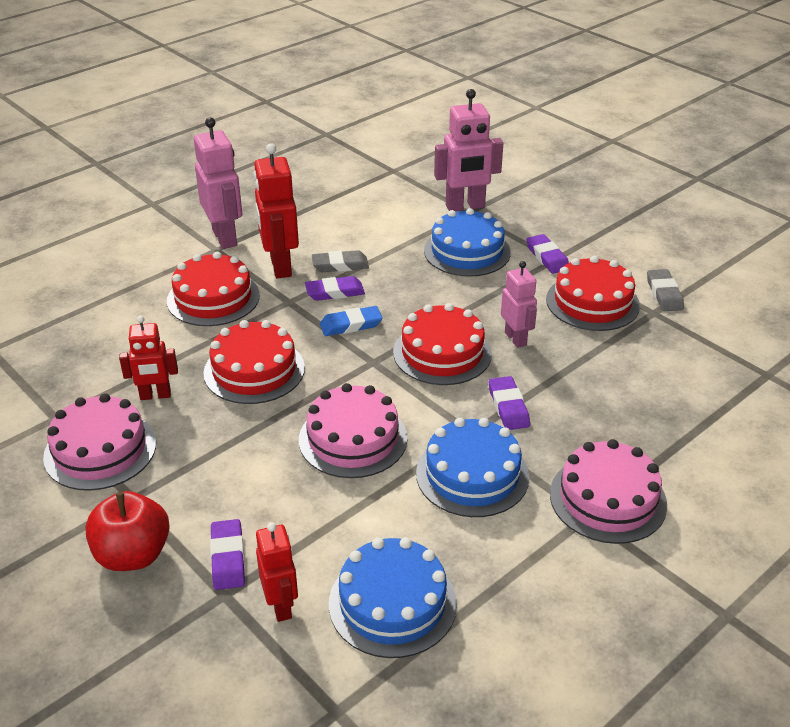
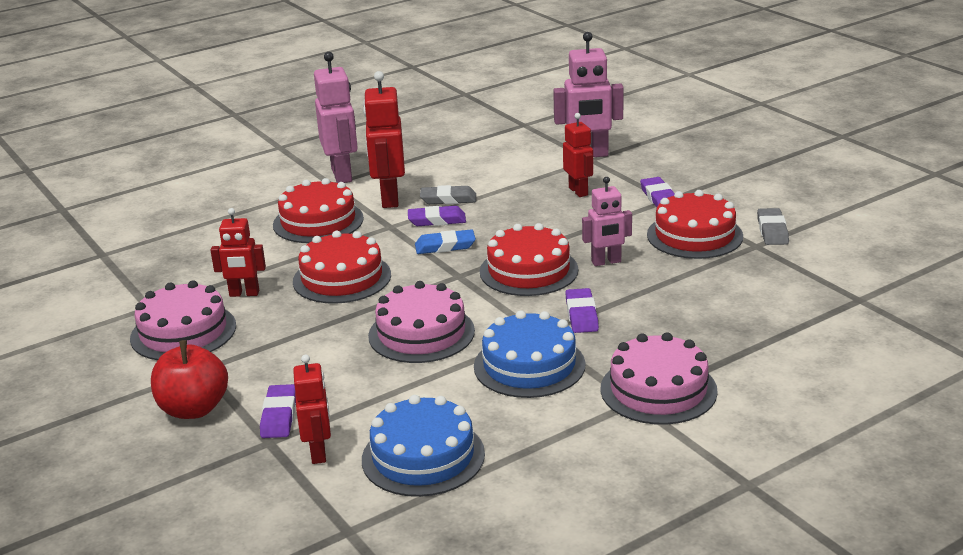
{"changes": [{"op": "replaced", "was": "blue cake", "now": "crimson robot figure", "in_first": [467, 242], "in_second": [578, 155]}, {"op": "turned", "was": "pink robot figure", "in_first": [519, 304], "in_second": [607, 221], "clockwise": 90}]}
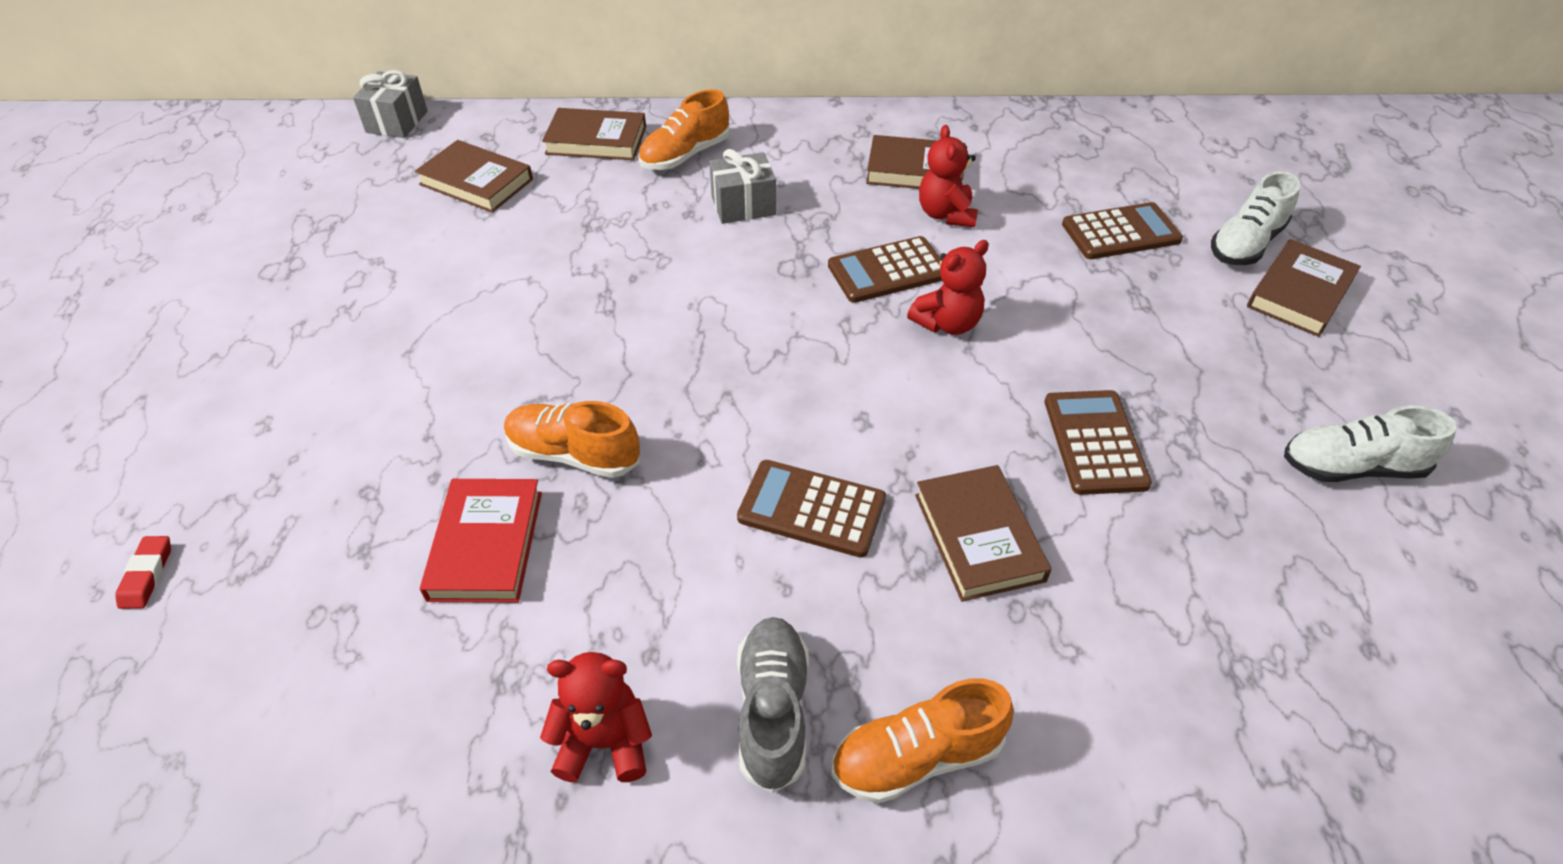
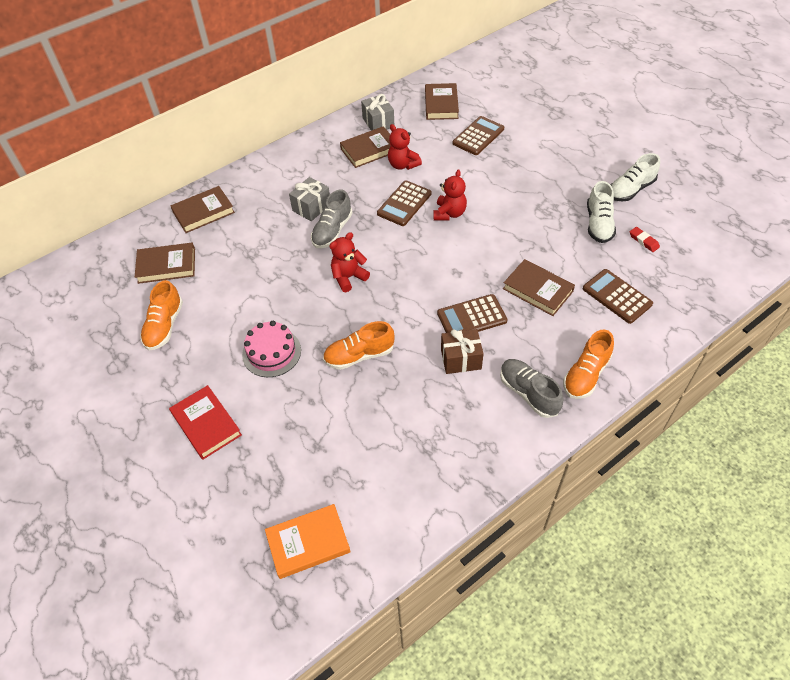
{"changes": [{"op": "moved", "was": "orange-coloured shoe", "in_first": [684, 129], "in_second": [161, 315]}, {"op": "moved", "was": "crimson book", "in_first": [481, 541], "in_second": [205, 422]}, {"op": "added", "now": "pink cake", "in_second": [271, 349]}, {"op": "added", "now": "orange-coloured book", "in_second": [308, 541]}, {"op": "added", "now": "gray shoe", "in_second": [332, 218]}, {"op": "moved", "was": "crimson teddy", "in_first": [596, 717], "in_second": [350, 262]}, {"op": "moved", "was": "gray present", "in_first": [390, 104], "in_second": [377, 112]}, {"op": "moved", "was": "brown book", "in_first": [1304, 288], "in_second": [442, 101]}, {"op": "added", "now": "brown present", "in_second": [462, 351]}, {"op": "moved", "was": "brown calculator", "in_first": [1098, 442], "in_second": [618, 296]}, {"op": "moved", "was": "pure white shoe", "in_first": [1255, 218], "in_second": [601, 212]}, {"op": "moved", "was": "crimson eraser", "in_first": [143, 572], "in_second": [645, 239]}]}
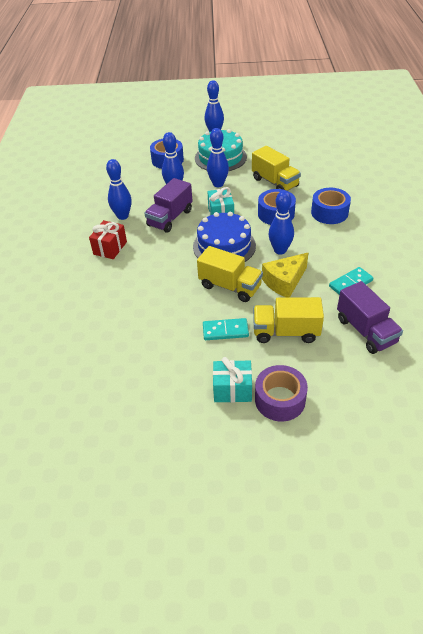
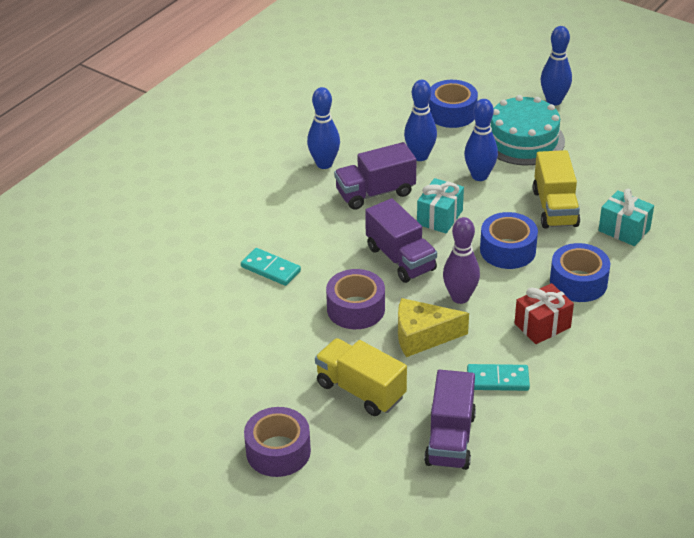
{"changes": [{"op": "moved", "was": "aqua domino tile", "in_first": [226, 329], "in_second": [271, 267]}, {"op": "replaced", "was": "yellow toy truck", "now": "violet roll of tape", "in_first": [230, 274], "in_second": [355, 299]}, {"op": "replaced", "was": "blue cake", "now": "violet toy truck", "in_first": [224, 237], "in_second": [401, 240]}, {"op": "recoloured", "was": "blue bowling pin", "now": "violet bowling pin", "in_first": [281, 223], "in_second": [461, 260]}, {"op": "moved", "was": "crimson present", "in_first": [108, 239], "in_second": [544, 313]}, {"op": "moved", "was": "aqua present", "in_first": [232, 379], "in_second": [626, 217]}]}
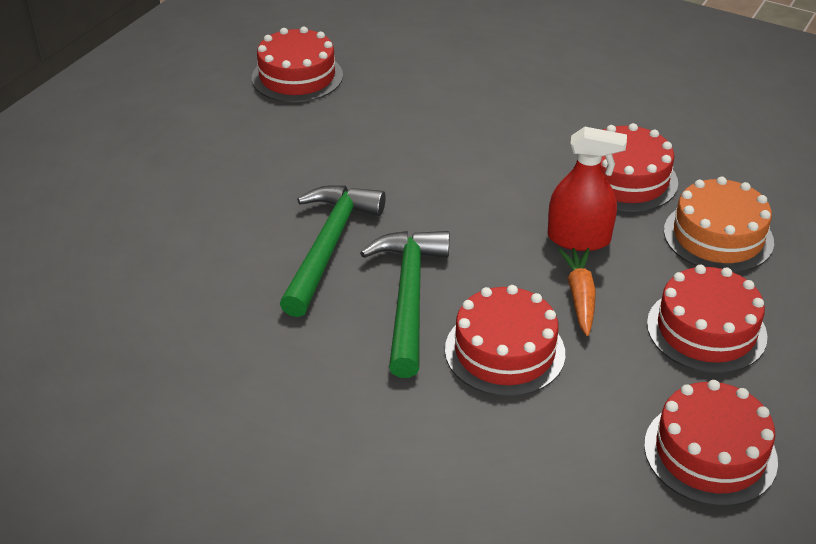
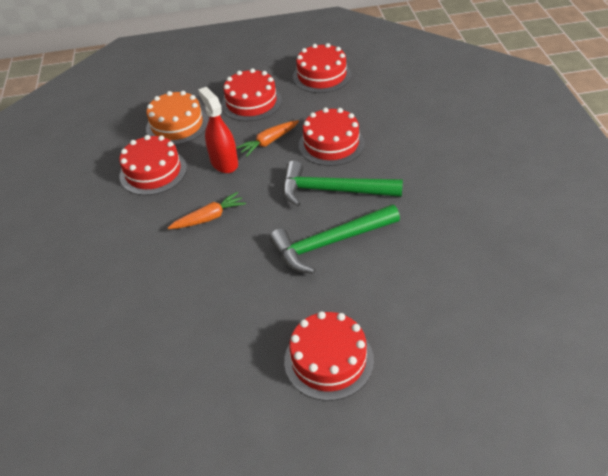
{"changes": [{"op": "added", "now": "orange-coloured root vegetable", "in_second": [207, 210]}, {"op": "turned", "was": "leaf-green carpenter's hammer", "in_first": [405, 304], "in_second": [343, 183], "clockwise": 45}, {"op": "moved", "was": "crimson cake", "in_first": [297, 64], "in_second": [329, 356]}]}
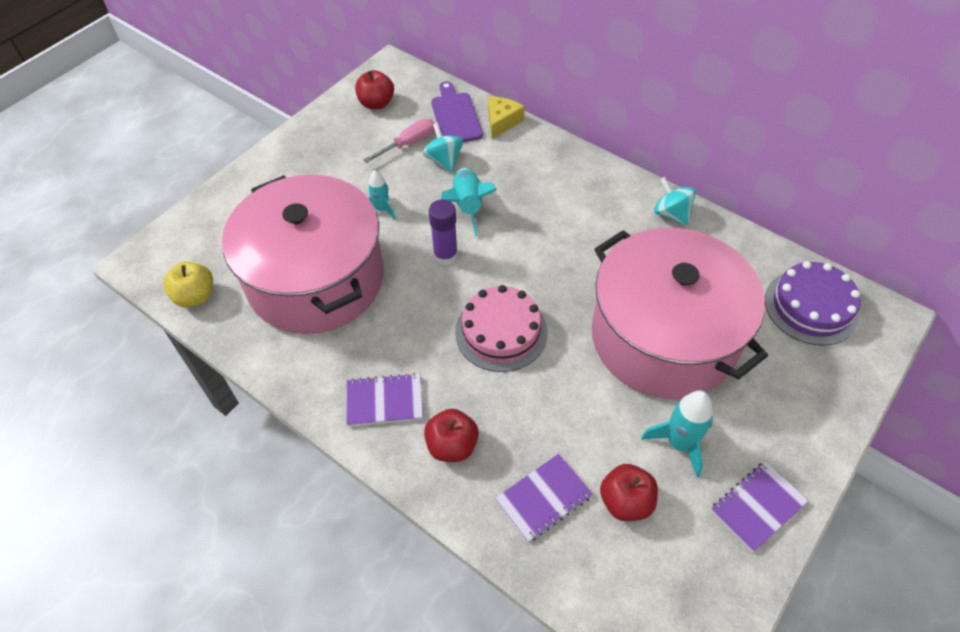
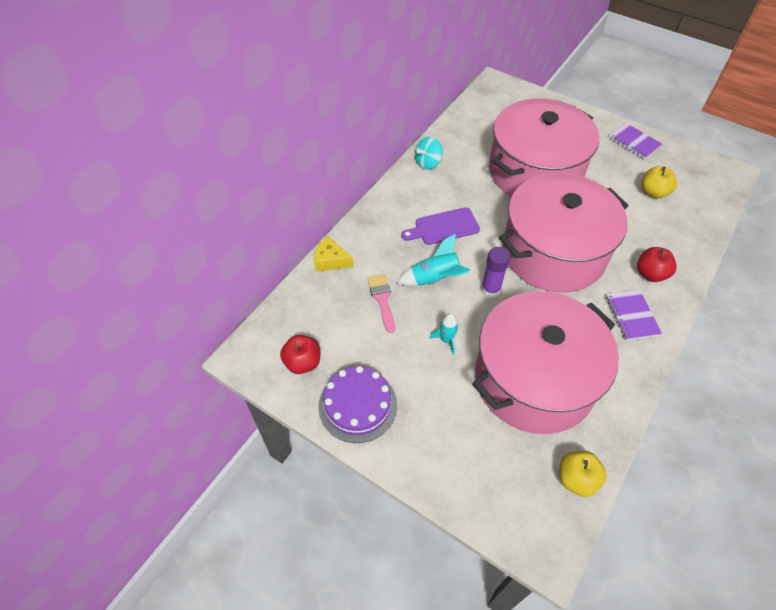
{"changes": [{"op": "moved", "was": "violet cake", "in_first": [813, 303], "in_second": [357, 404]}, {"op": "replaced", "was": "aqua whirligig", "now": "pink paintbrush", "in_first": [443, 148], "in_second": [381, 303]}, {"op": "moved", "was": "violet chopping board", "in_first": [457, 111], "in_second": [440, 226]}, {"op": "replaced", "was": "pink cake", "now": "pink cooking pot", "in_first": [501, 328], "in_second": [564, 232]}, {"op": "recoloured", "was": "crimson toy apple", "now": "yellow toy apple", "in_first": [629, 492], "in_second": [659, 182]}, {"op": "removed", "was": "pink hand screwdriver", "in_first": [398, 141]}, {"op": "removed", "was": "violet exercise book", "in_first": [544, 498]}, {"op": "removed", "was": "aqua toy rocket", "in_first": [677, 434]}]}
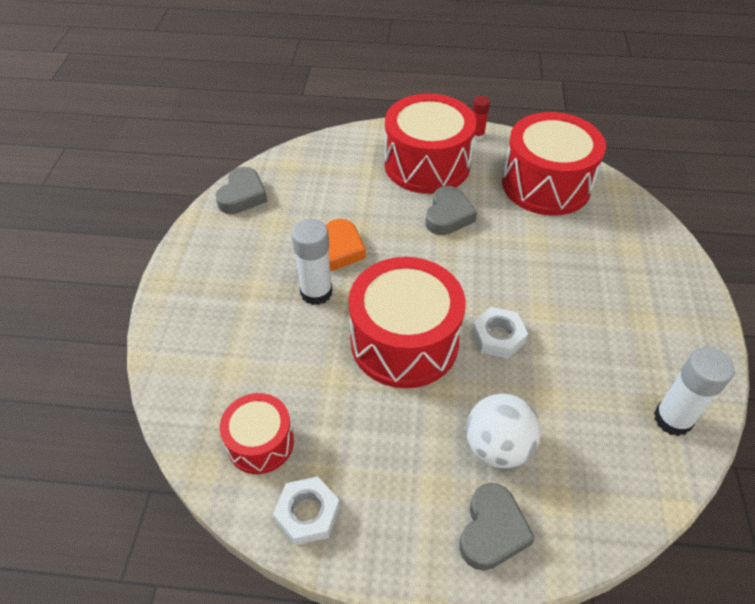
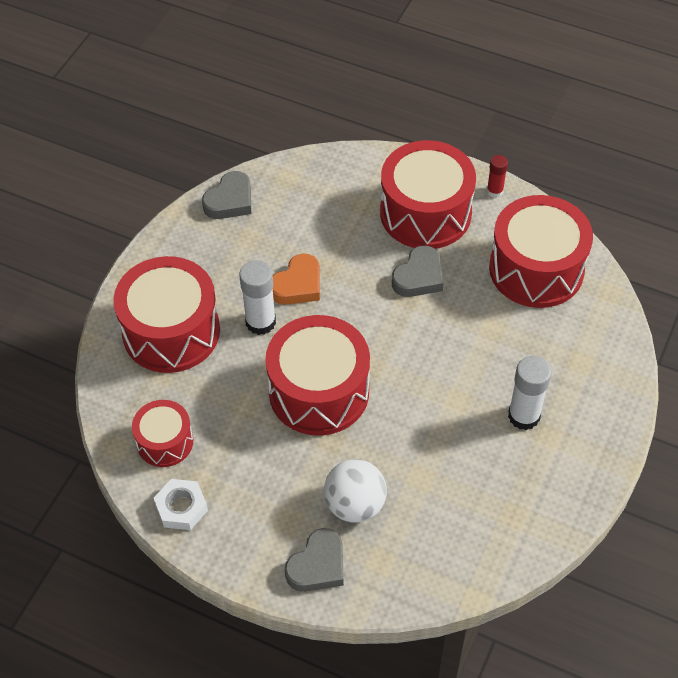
{"changes": [{"op": "added", "now": "crimson toy drum", "in_second": [166, 314]}, {"op": "moved", "was": "pure white stick of glue", "in_first": [694, 391], "in_second": [530, 393]}, {"op": "removed", "was": "pure white nut", "in_first": [500, 333]}]}
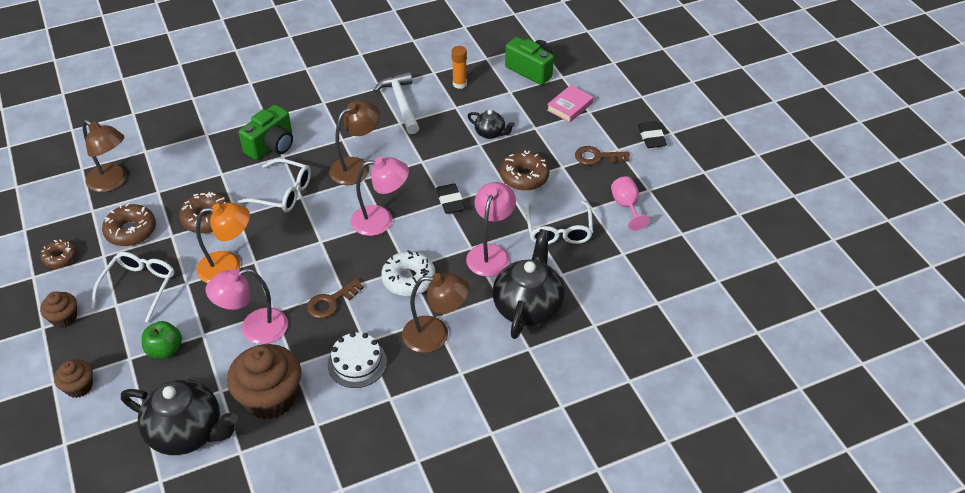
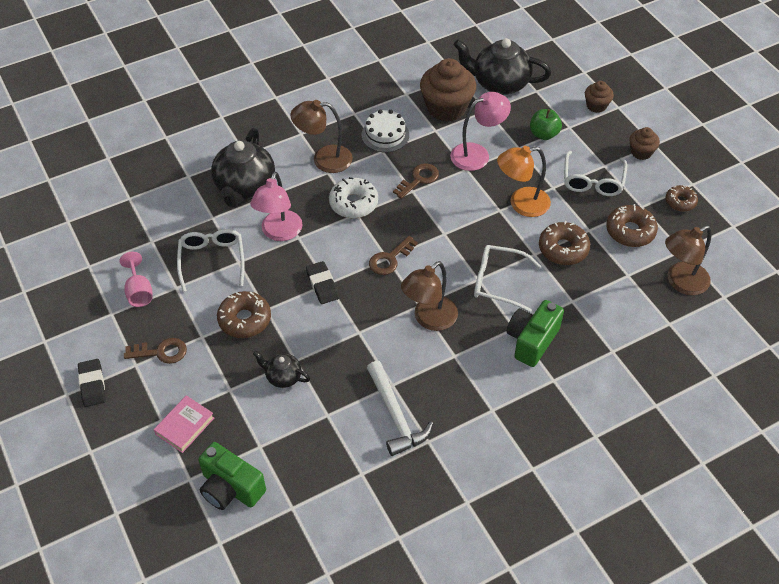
{"changes": [{"op": "replaced", "was": "pink lamp", "now": "brown latchkey", "in_first": [380, 196], "in_second": [393, 255]}, {"op": "turned", "was": "brown lamp", "in_first": [104, 155], "in_second": [688, 260], "clockwise": -60}, {"op": "removed", "was": "orange-coloured stick of glue", "in_first": [459, 67]}]}
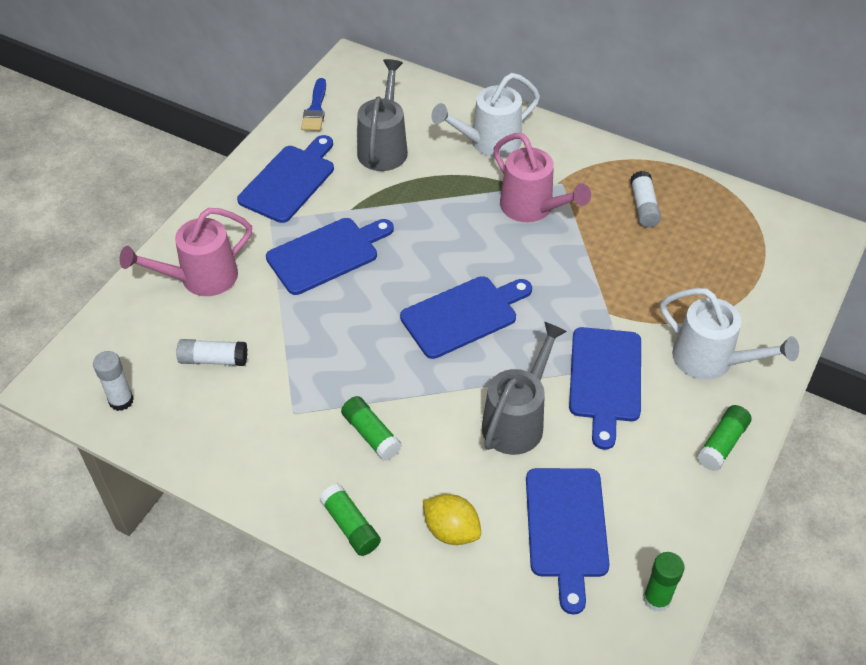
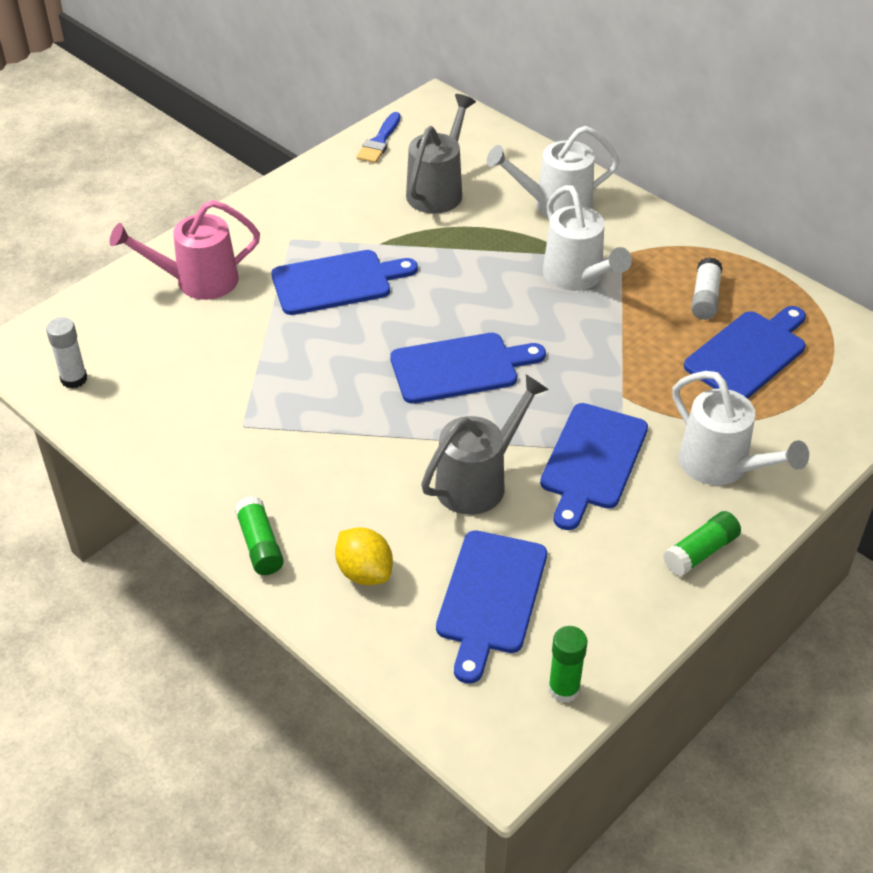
{"changes": [{"op": "recoloured", "was": "pink watering pot", "now": "pure white watering pot", "in_first": [542, 177], "in_second": [587, 238]}, {"op": "moved", "was": "blue chopping board", "in_first": [285, 179], "in_second": [745, 352]}, {"op": "removed", "was": "pure white stick of glue", "in_first": [211, 352]}, {"op": "removed", "was": "leaf-green stick of glue", "in_first": [371, 428]}]}
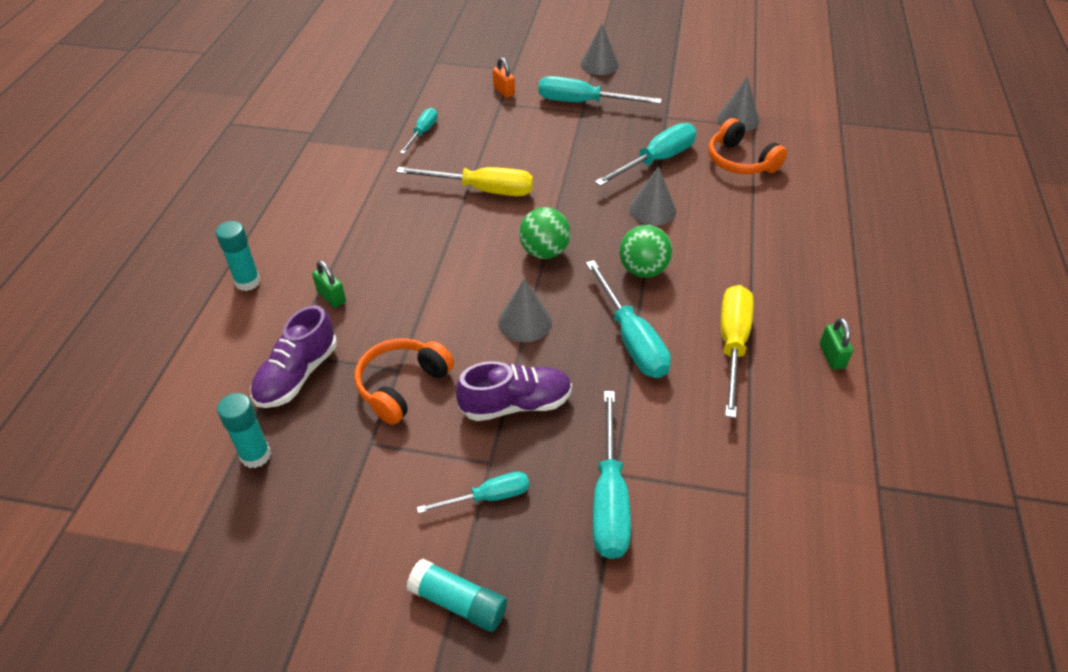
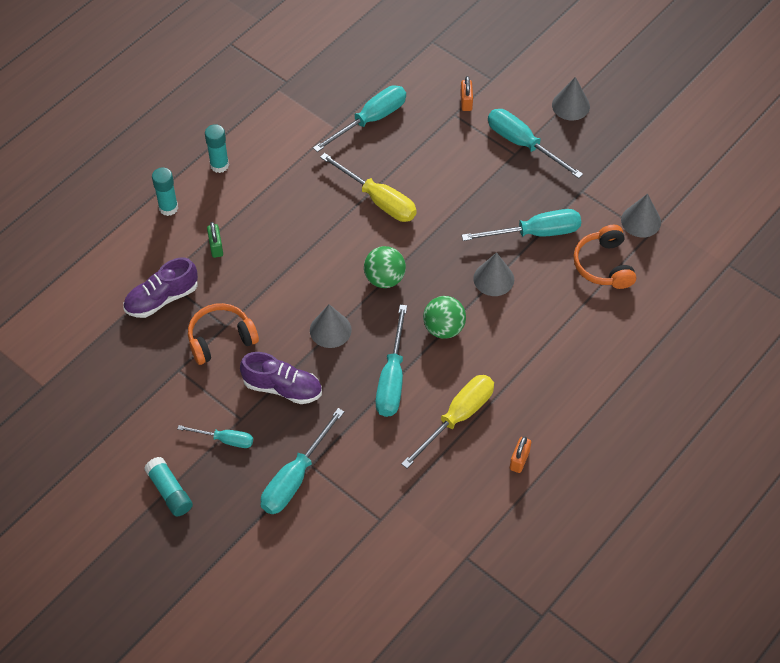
{"changes": [{"op": "moved", "was": "aqua stick of glue", "in_first": [244, 430], "in_second": [217, 148]}, {"op": "resized", "was": "aqua hand screwdriver", "in_first": [419, 131], "in_second": [359, 118], "ratio": 1.7}, {"op": "recoloured", "was": "leaf-green padlock", "now": "orange-coloured padlock", "in_first": [836, 344], "in_second": [520, 455]}]}
